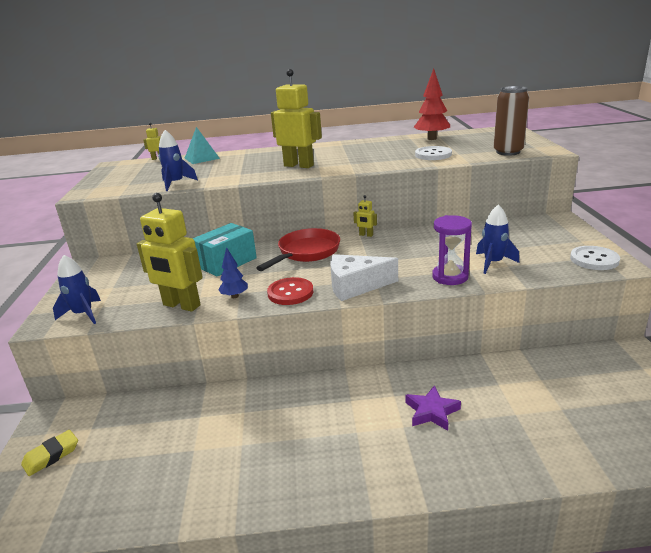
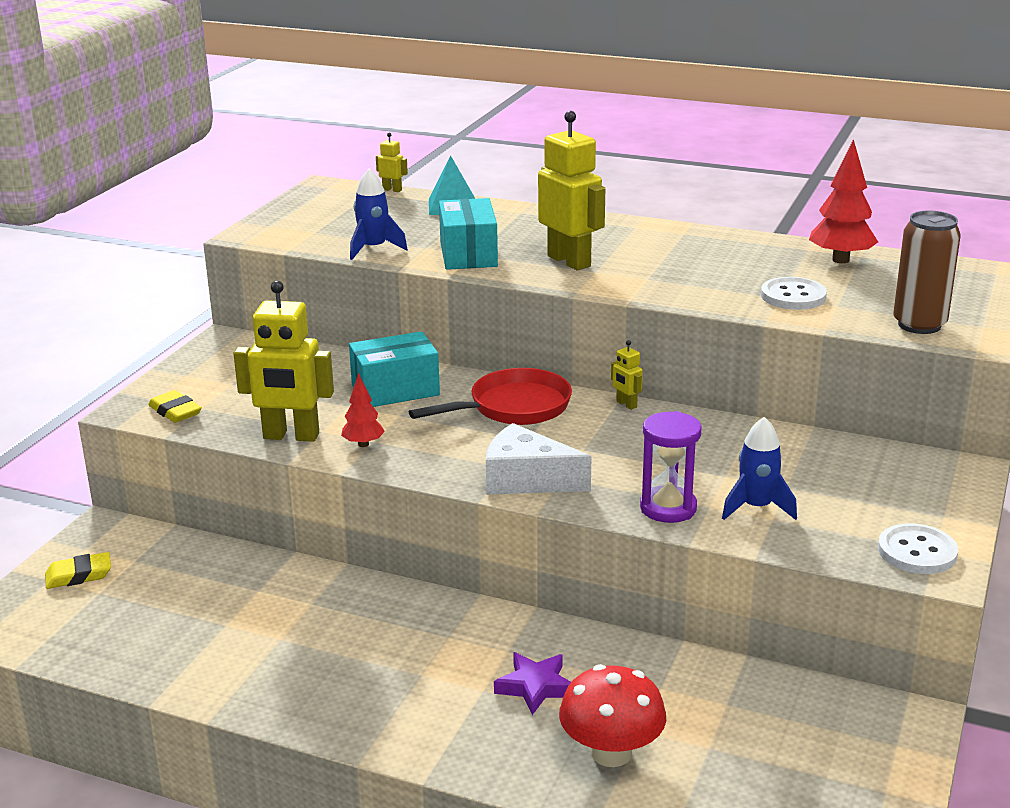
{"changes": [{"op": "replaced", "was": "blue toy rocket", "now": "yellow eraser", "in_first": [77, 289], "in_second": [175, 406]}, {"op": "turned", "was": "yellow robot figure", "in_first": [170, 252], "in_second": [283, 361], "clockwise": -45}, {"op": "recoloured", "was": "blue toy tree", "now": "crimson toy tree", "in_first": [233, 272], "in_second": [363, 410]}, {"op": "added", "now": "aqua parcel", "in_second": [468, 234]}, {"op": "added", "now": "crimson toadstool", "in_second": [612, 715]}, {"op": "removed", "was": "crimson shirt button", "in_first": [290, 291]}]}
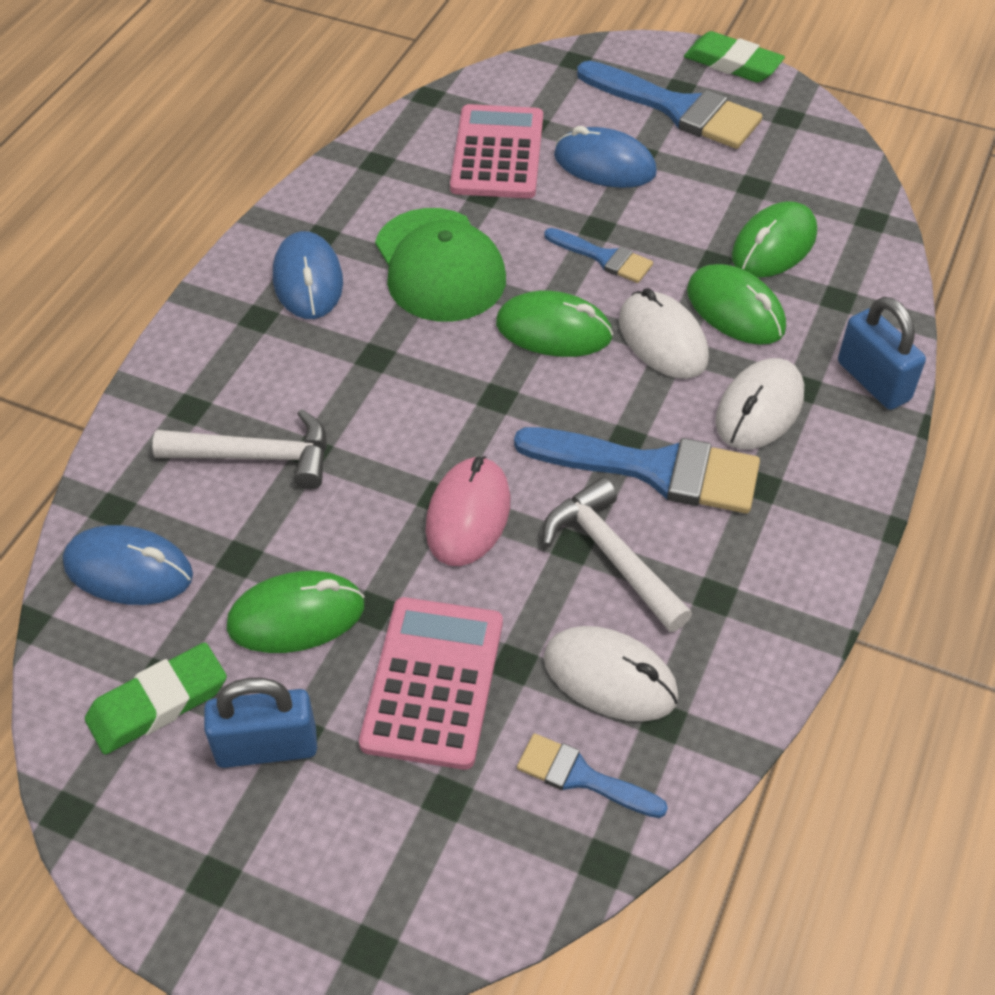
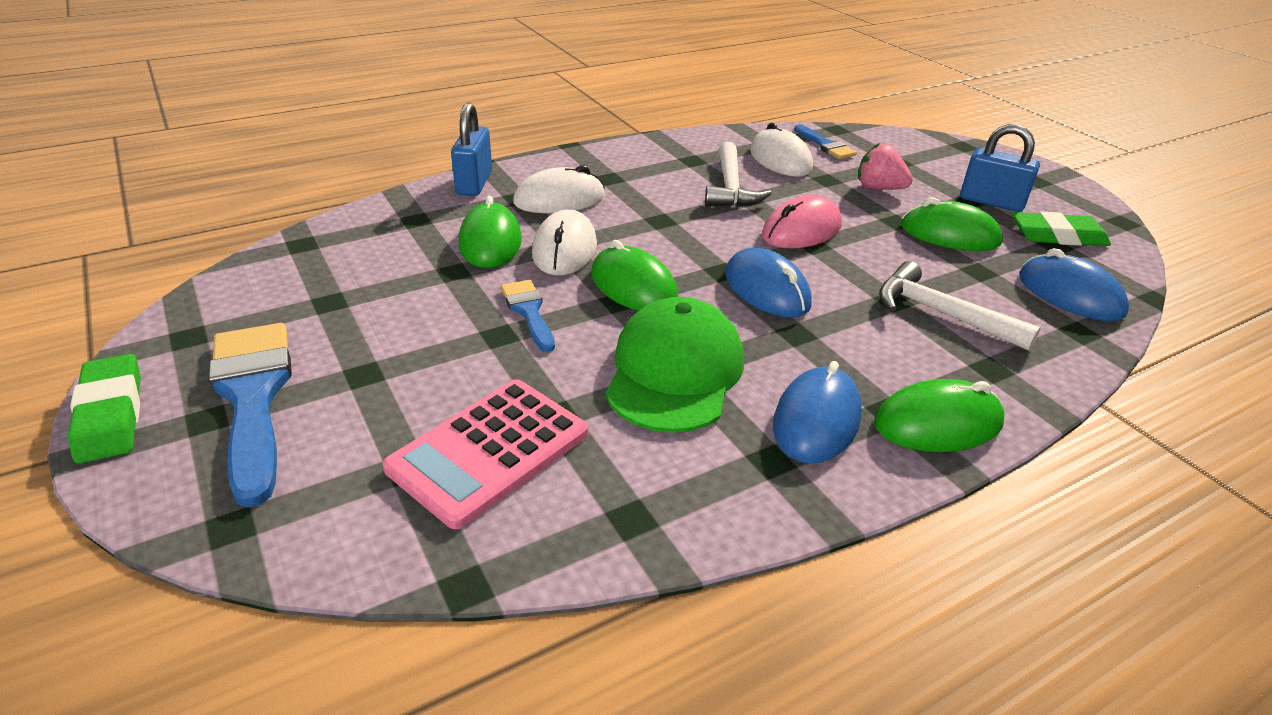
{"changes": [{"op": "moved", "was": "blue mouse", "in_first": [605, 157], "in_second": [768, 283]}, {"op": "replaced", "was": "pink calculator", "now": "pink strawberry", "in_first": [431, 683], "in_second": [885, 166]}, {"op": "moved", "was": "leaf-green mouse", "in_first": [774, 239], "in_second": [939, 415]}, {"op": "removed", "was": "blue paintbrush", "in_first": [637, 470]}]}
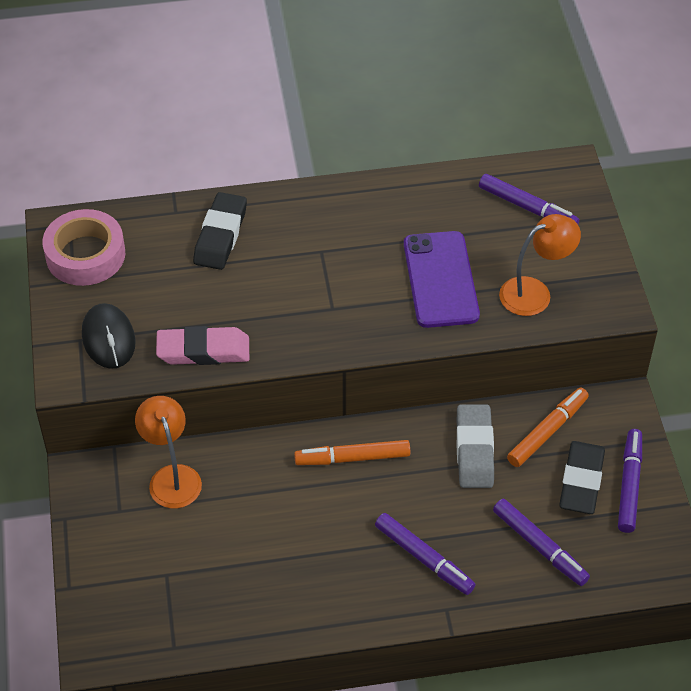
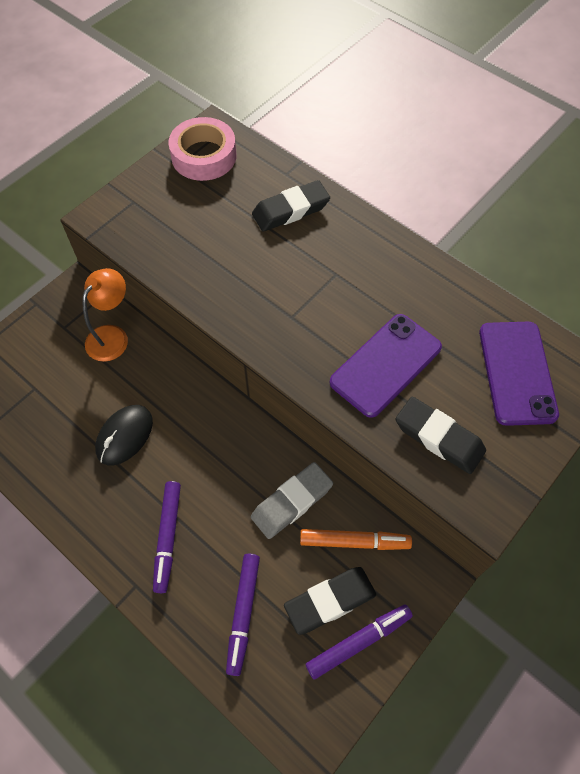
{"changes": [{"op": "moved", "was": "jet-black mouse", "in_first": [109, 336], "in_second": [124, 435]}, {"op": "replaced", "was": "orange-coloured lamp", "now": "jet-black eraser", "in_first": [540, 265], "in_second": [441, 435]}, {"op": "replaced", "was": "violet marker", "now": "violet mobile phone", "in_first": [529, 199], "in_second": [519, 374]}, {"op": "removed", "was": "pink eraser", "in_first": [202, 345]}, {"op": "removed", "was": "orange-coloured marker", "in_first": [352, 452]}]}
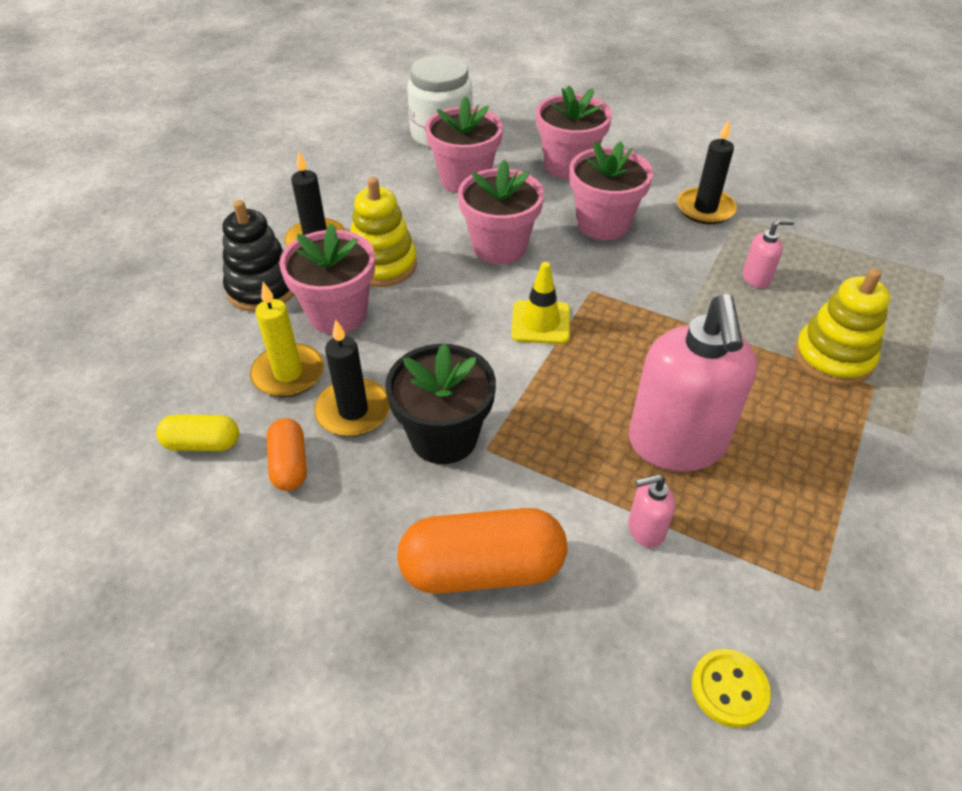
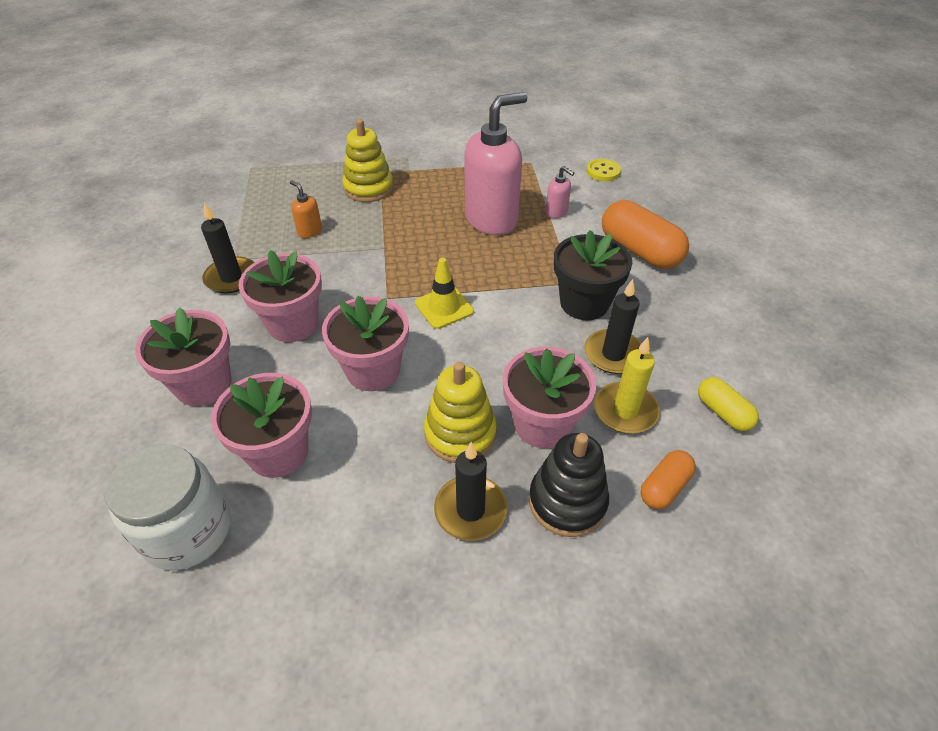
{"changes": [{"op": "recoloured", "was": "pink soap pump", "now": "orange-coloured soap pump", "in_first": [768, 253], "in_second": [306, 209]}, {"op": "moved", "was": "orange-coloured pill shape", "in_first": [286, 454], "in_second": [668, 479]}]}
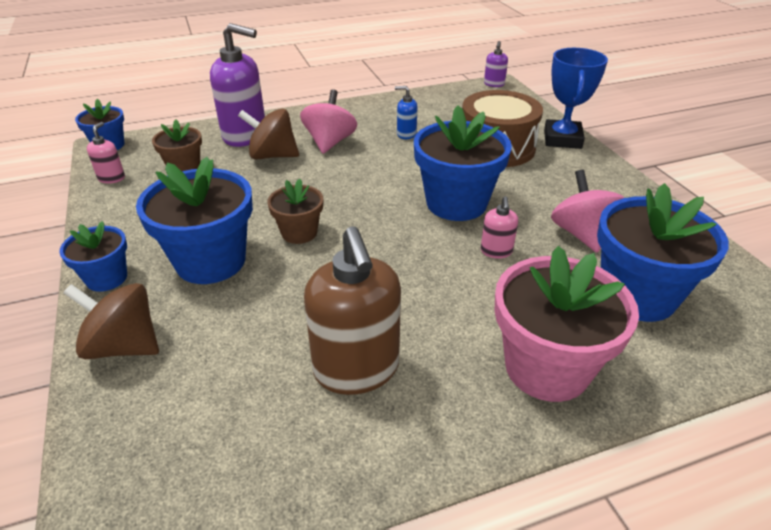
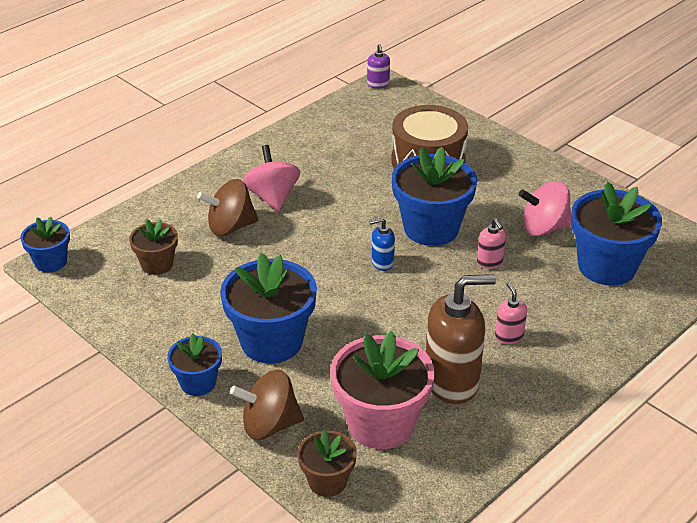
{"changes": [{"op": "moved", "was": "brown potted plant", "in_first": [295, 211], "in_second": [327, 463]}, {"op": "moved", "was": "pink potted plant", "in_first": [566, 324], "in_second": [382, 390]}, {"op": "moved", "was": "blue soap pump", "in_first": [406, 112], "in_second": [382, 244]}, {"op": "turned", "was": "brown soap pump", "in_first": [352, 310], "in_second": [461, 339], "clockwise": -60}, {"op": "moved", "was": "pink soap pump", "in_first": [106, 153], "in_second": [511, 313]}, {"op": "turned", "was": "pink whirligig", "in_first": [587, 211], "in_second": [545, 208], "clockwise": -60}, {"op": "removed", "was": "violet soap pump", "in_first": [237, 85]}, {"op": "removed", "was": "blue prize cup", "in_first": [576, 98]}]}
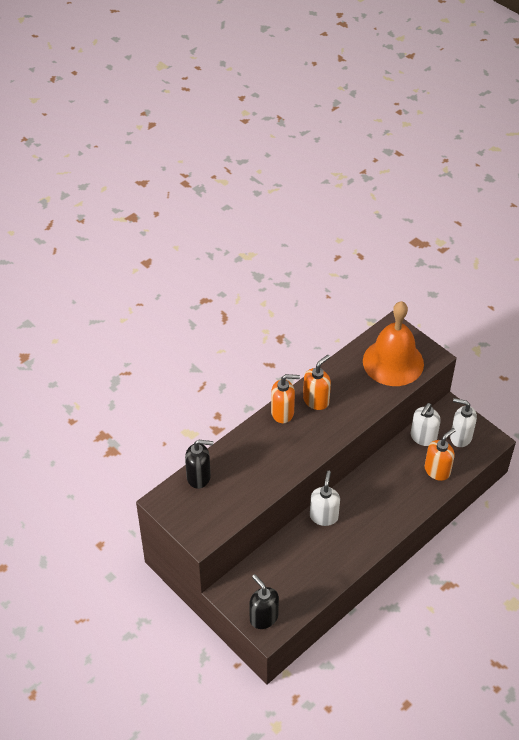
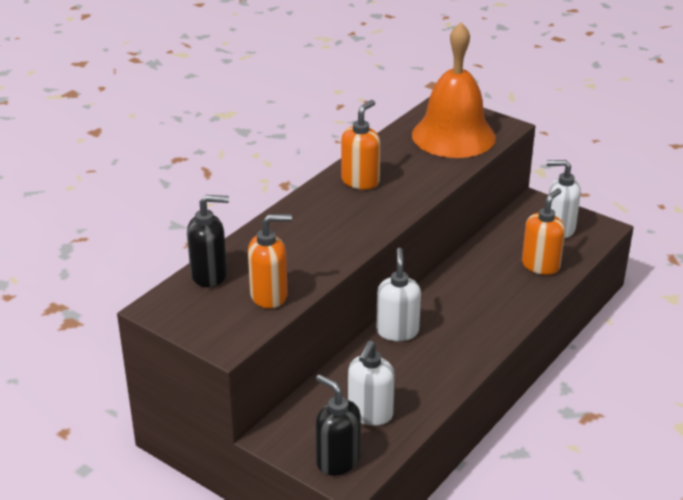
{"changes": [{"op": "moved", "was": "orange-coloured soap pump", "in_first": [285, 398], "in_second": [270, 261]}, {"op": "moved", "was": "pure white soap pump", "in_first": [426, 424], "in_second": [371, 383]}]}
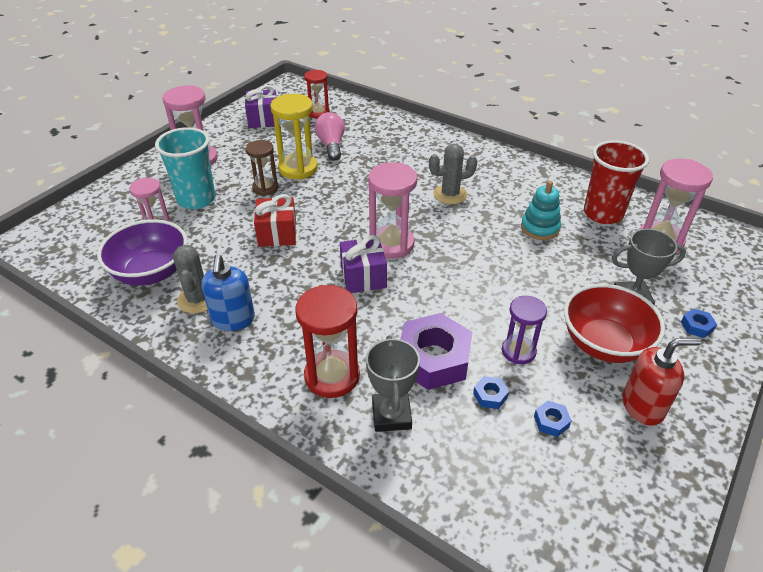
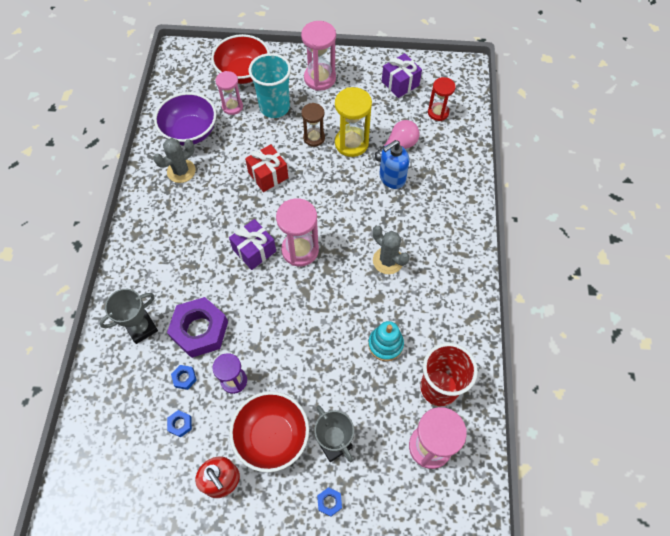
{"changes": [{"op": "added", "now": "crimson serving bowl", "in_second": [240, 59]}, {"op": "moved", "was": "blue soap pump", "in_first": [228, 292], "in_second": [394, 164]}, {"op": "removed", "was": "crimson sand timer", "in_first": [327, 341]}]}
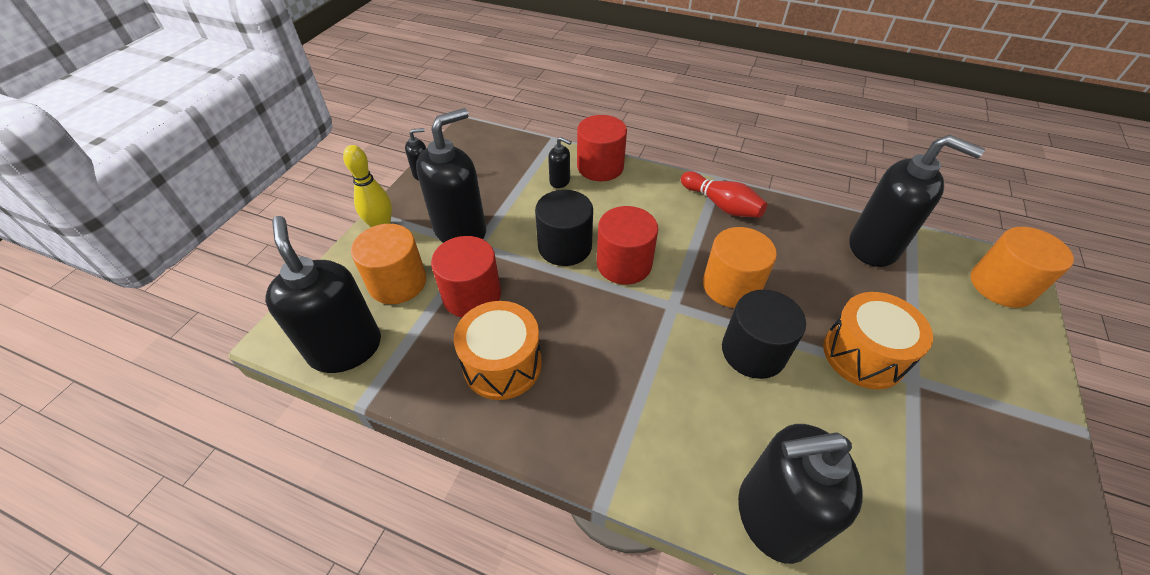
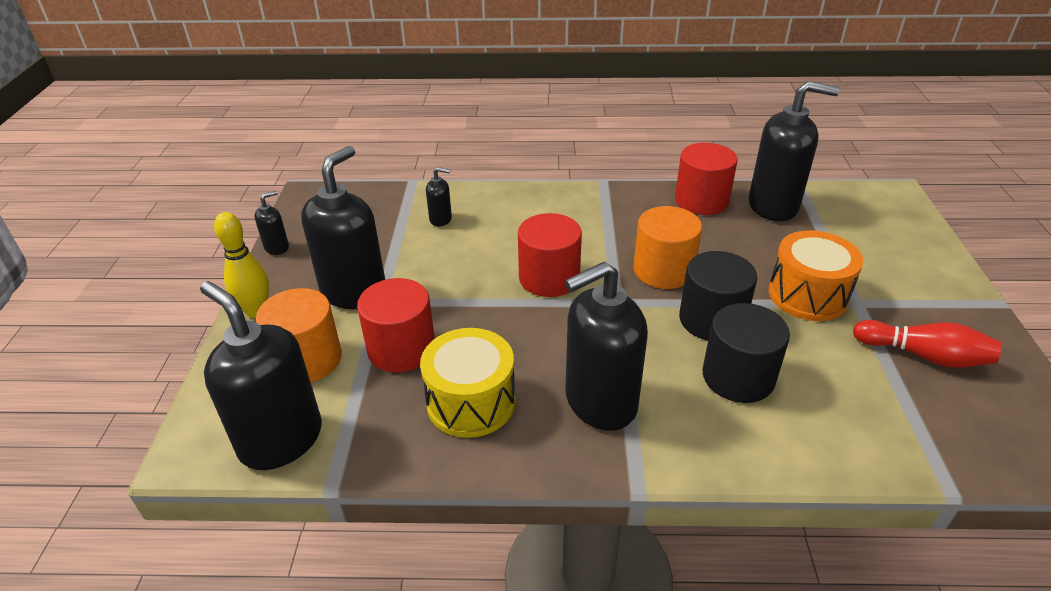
{"changes": [{"op": "recoloured", "was": "orange-coloured toy drum", "now": "yellow toy drum", "in_first": [498, 350], "in_second": [467, 383]}, {"op": "moved", "was": "jet-black soap pump", "in_first": [800, 494], "in_second": [606, 346]}, {"op": "moved", "was": "crimson solid cylinder", "in_first": [602, 148], "in_second": [706, 179]}, {"op": "moved", "was": "jet-black solid cylinder", "in_first": [564, 228], "in_second": [746, 353]}, {"op": "moved", "was": "crimson bowling pin", "in_first": [724, 194], "in_second": [927, 344]}, {"op": "removed", "was": "orange-coloured solid cylinder", "in_first": [1022, 267]}]}
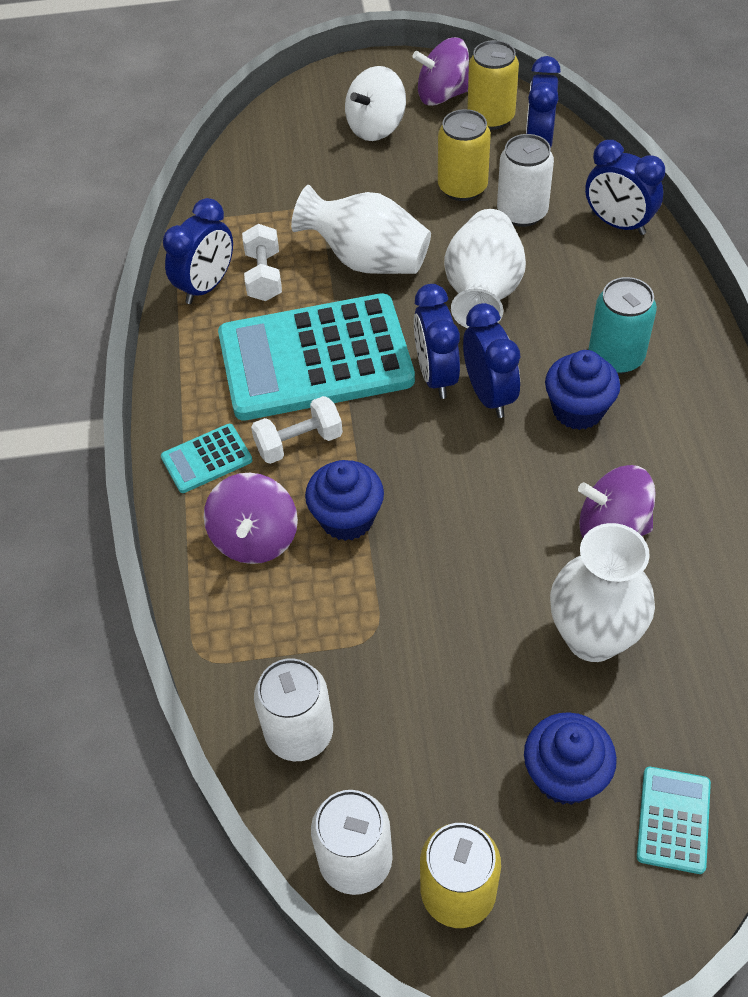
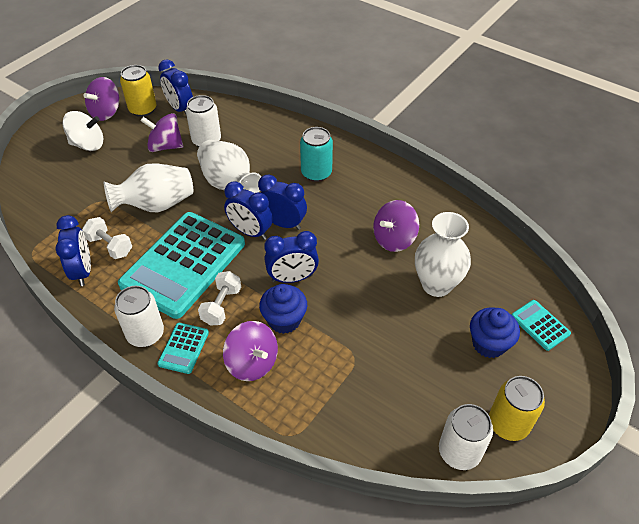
{"changes": [{"op": "turned", "was": "pure white whirligig", "in_first": [375, 103], "in_second": [83, 131], "clockwise": -90}, {"op": "moved", "was": "pure white tin", "in_first": [293, 709], "in_second": [139, 316]}, {"op": "replaced", "was": "yellow tin", "now": "violet whirligig", "in_first": [464, 155], "in_second": [161, 132]}, {"op": "moved", "was": "blue alarm clock", "in_first": [625, 187], "in_second": [291, 257]}, {"op": "removed", "was": "blue fairy cake", "in_first": [582, 390]}]}
